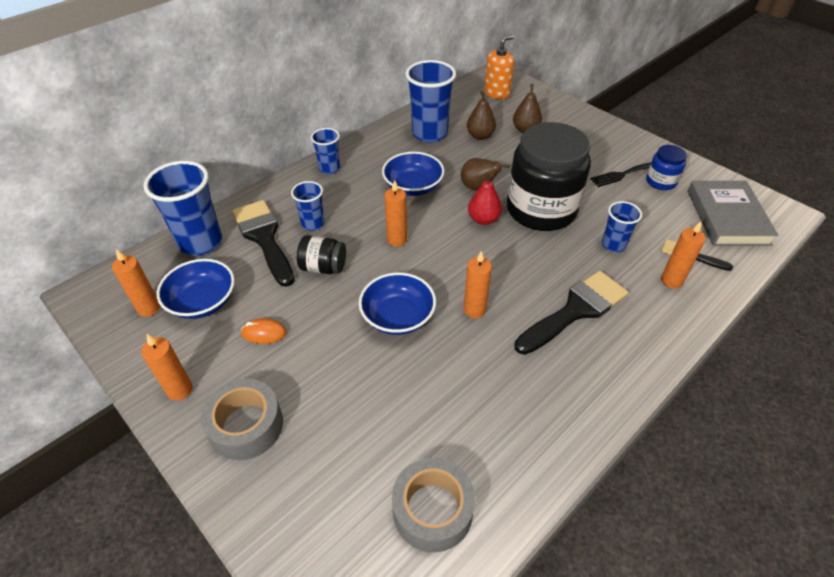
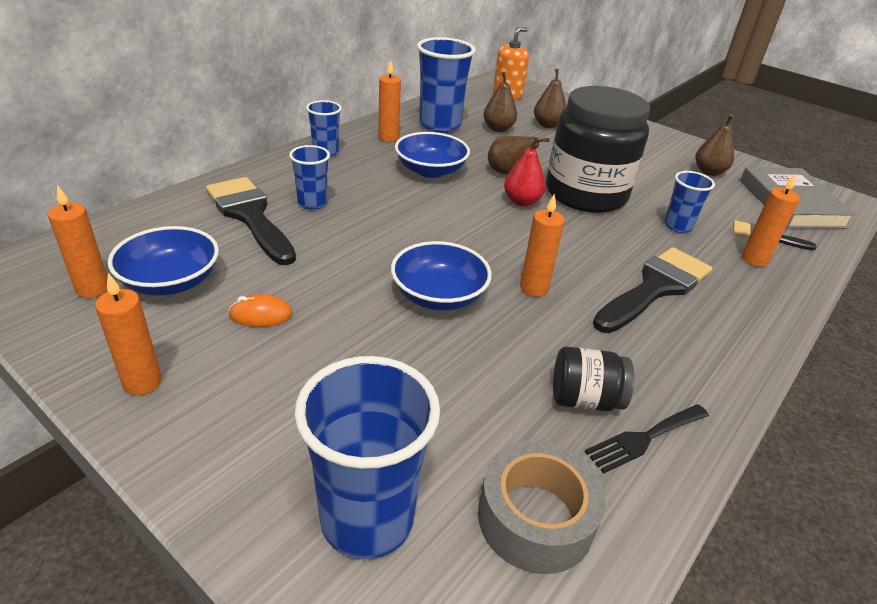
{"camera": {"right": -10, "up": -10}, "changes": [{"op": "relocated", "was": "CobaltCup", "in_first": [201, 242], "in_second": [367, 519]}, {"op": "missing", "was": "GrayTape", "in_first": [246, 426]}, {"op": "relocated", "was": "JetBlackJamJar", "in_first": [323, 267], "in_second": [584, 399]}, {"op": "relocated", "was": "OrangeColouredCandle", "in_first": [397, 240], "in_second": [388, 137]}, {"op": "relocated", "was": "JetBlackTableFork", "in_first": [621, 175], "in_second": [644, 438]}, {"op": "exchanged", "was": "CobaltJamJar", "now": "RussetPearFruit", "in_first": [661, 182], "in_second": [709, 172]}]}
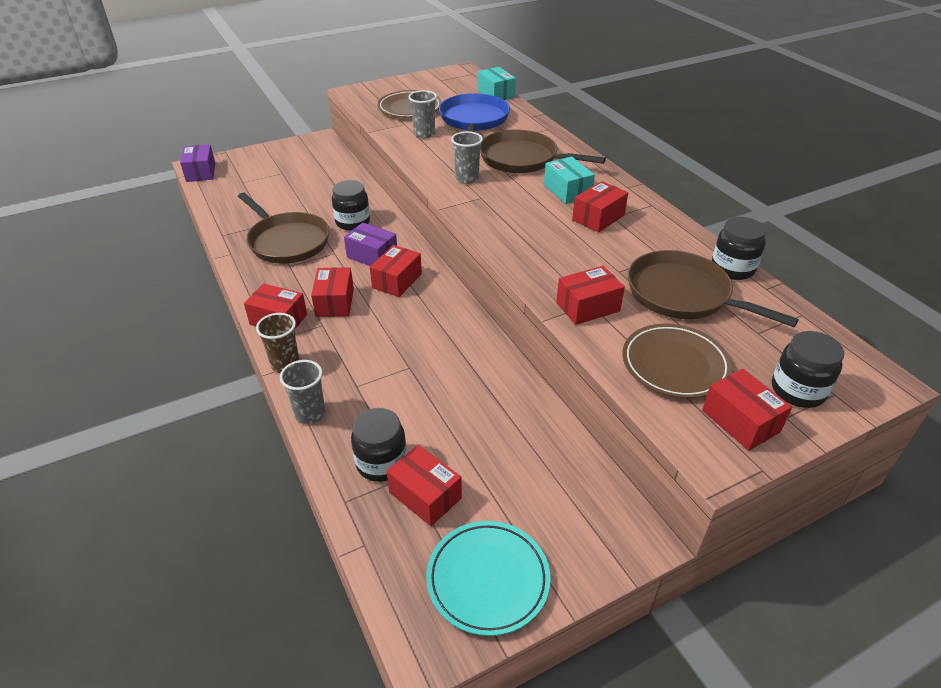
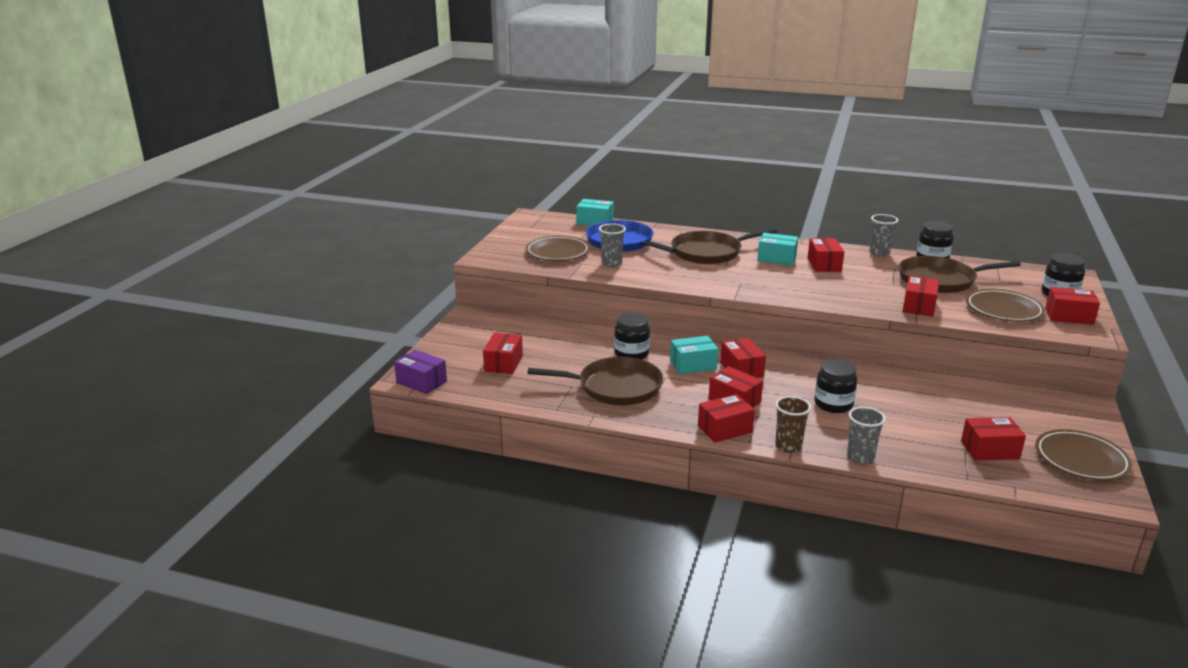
{"camera": {"right": -45, "up": -15}, "changes": [{"op": "colour", "was": "PurplePackage", "now": "TealPackage", "in_first": [372, 256], "in_second": [693, 365]}, {"op": "relocated", "was": "JetBlackJamJar", "in_first": [381, 463], "in_second": [833, 404]}, {"op": "colour", "was": "TealDinnerPlate", "now": "RussetDinnerPlate", "in_first": [488, 579], "in_second": [1081, 459]}, {"op": "relocated", "was": "GrayCup", "in_first": [467, 178], "in_second": [879, 253]}, {"op": "appeared", "now": "CrimsonPackage", "in_second": [503, 363]}]}
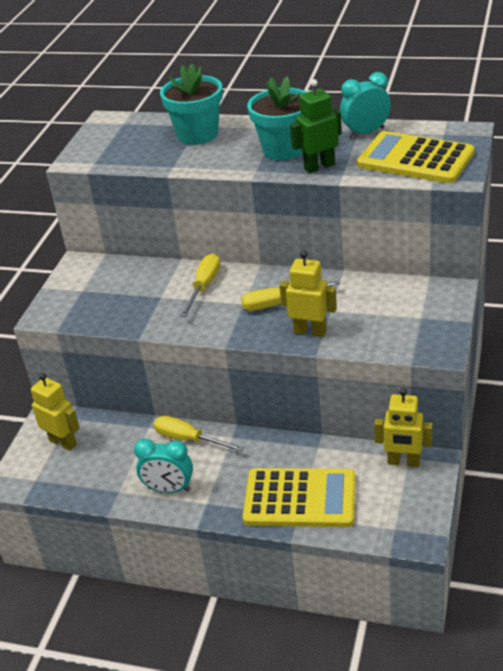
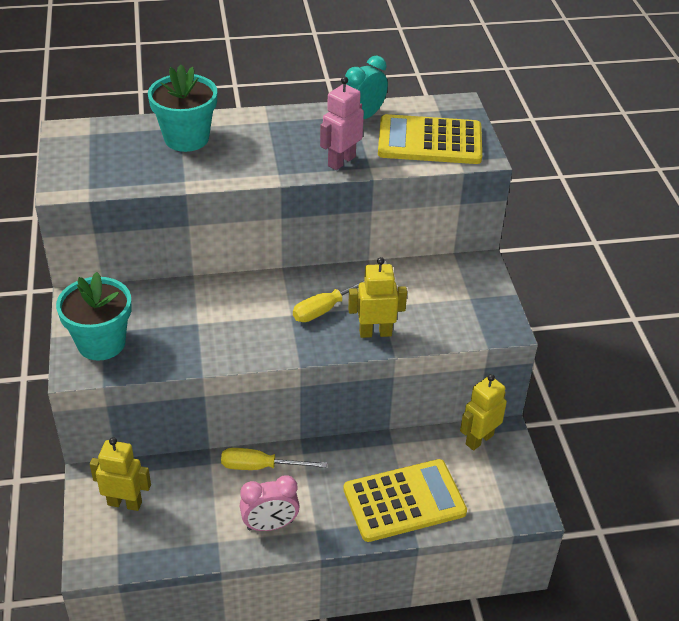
{"camera": {"right": -30, "up": 5}, "changes": [{"op": "colour", "was": "TealClock", "now": "PinkClock", "in_first": [169, 489], "in_second": [270, 525]}, {"op": "missing", "was": "GoldenScrewdriver", "in_first": [204, 286]}, {"op": "relocated", "was": "TealFlowerPot", "in_first": [284, 149], "in_second": [101, 343]}, {"op": "colour", "was": "GreenRobot", "now": "PinkRobot", "in_first": [319, 166], "in_second": [341, 161]}, {"op": "spun", "was": "GoldenRobot", "in_first": [403, 462], "in_second": [479, 439], "clockwise": 150}]}
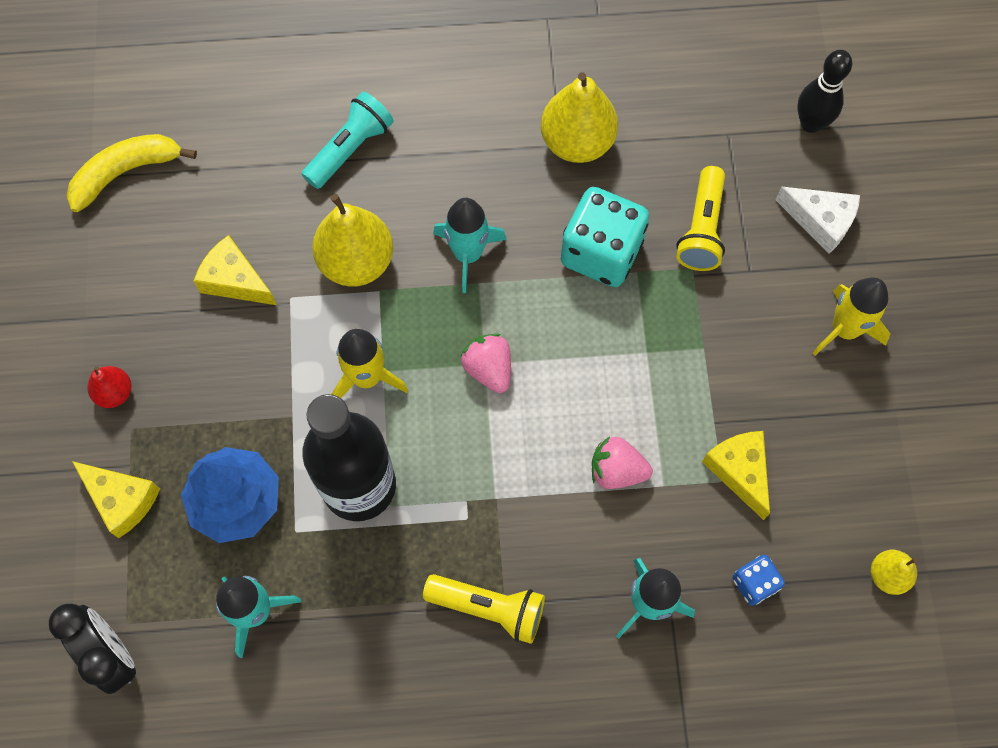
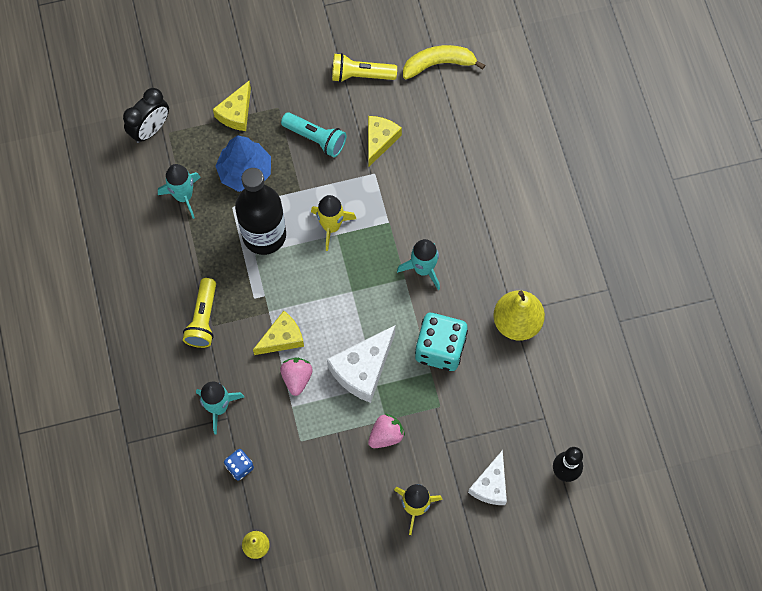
{"camera": {"right": 80, "up": 0}, "changes": [{"op": "spun", "was": "GoldenBananaFruit", "in_first": [126, 172], "in_second": [439, 64], "clockwise": -60}, {"op": "missing", "was": "CrimsonPearFruit", "in_first": [115, 393]}, {"op": "relocated", "was": "TealFlashlight", "in_first": [350, 149], "in_second": [316, 138]}, {"op": "missing", "was": "GoldenPearFruit", "in_first": [356, 262]}, {"op": "relocated", "was": "PinkToyStrawberry", "in_first": [489, 369], "in_second": [386, 435]}, {"op": "relocated", "was": "GoldenFlashlight", "in_first": [701, 229], "in_second": [360, 75]}, {"op": "relocated", "was": "GoldenPieceOfCheese", "in_first": [739, 471], "in_second": [282, 338]}, {"op": "appeared", "now": "PureWhitePieceOfCheese", "in_second": [363, 369]}]}
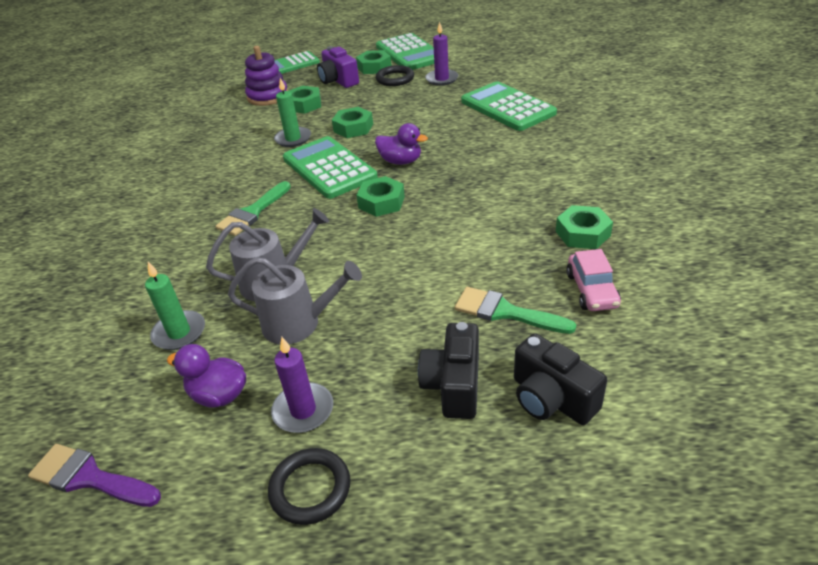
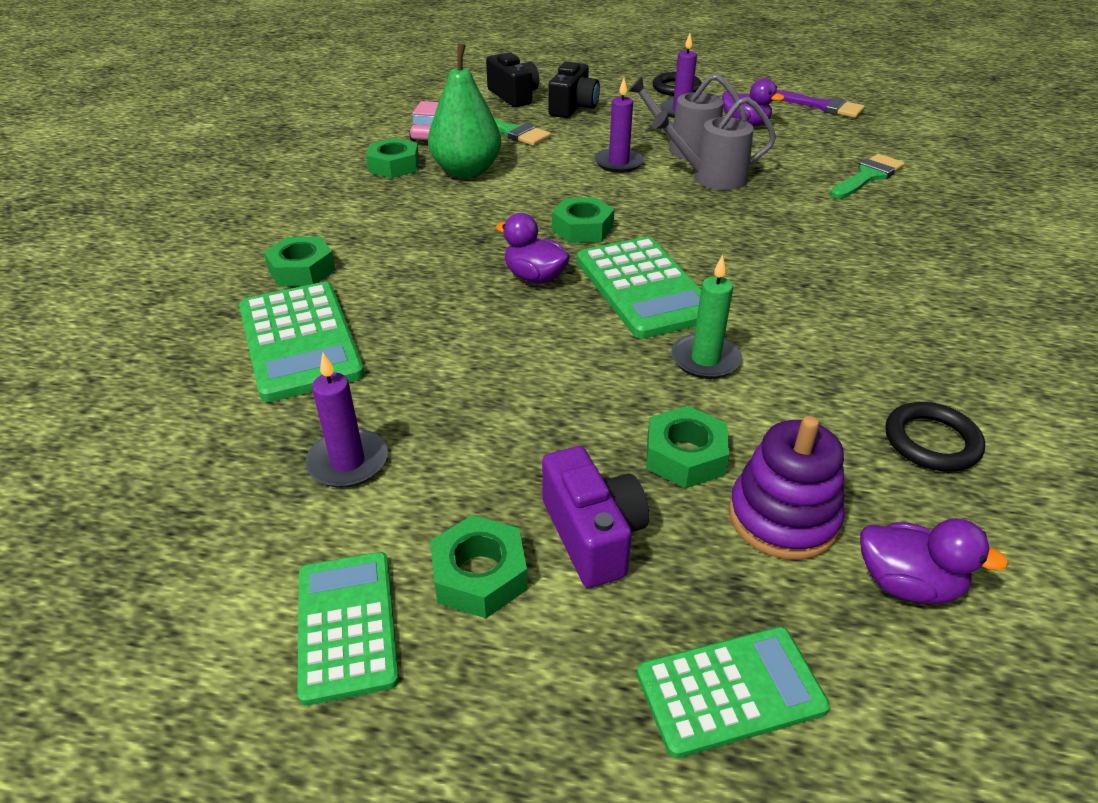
{"camera": {"right": -170, "up": 0}, "changes": [{"op": "missing", "was": "GreenCandle", "in_first": [179, 333]}, {"op": "relocated", "was": "GreenBrush", "in_first": [253, 212], "in_second": [867, 176]}, {"op": "relocated", "was": "GreenNut", "in_first": [353, 128], "in_second": [302, 270]}, {"op": "size", "was": "GreenCalculator", "in_first": [410, 53], "in_second": [346, 625], "ratio": 0.66}, {"op": "relocated", "was": "JetBlackTorus", "in_first": [395, 79], "in_second": [931, 441]}, {"op": "appeared", "now": "GreenPearFruit", "in_second": [466, 171]}, {"op": "appeared", "now": "PurpleCandle", "in_second": [618, 163]}, {"op": "appeared", "now": "PurpleRubberDuck", "in_second": [907, 584]}]}
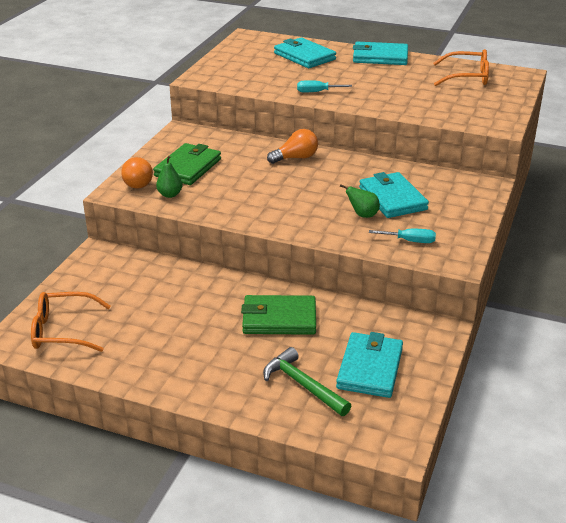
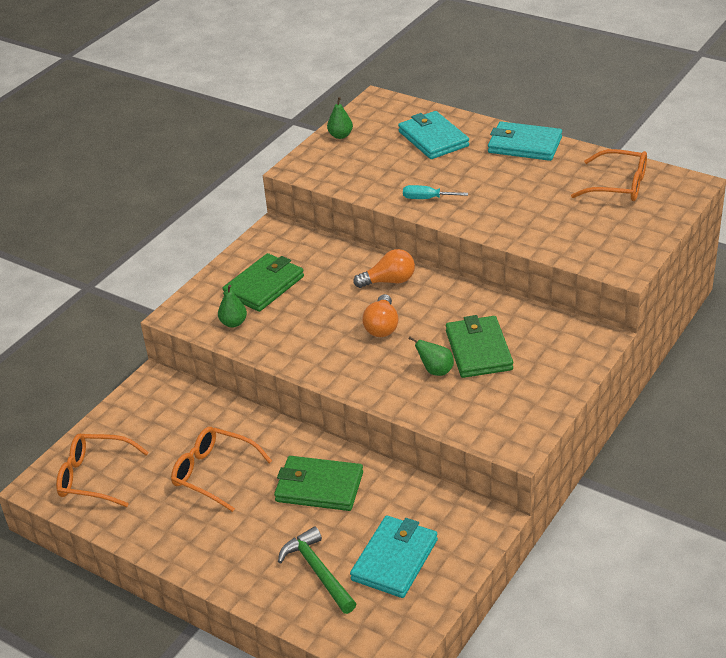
{"camera": {"right": 15, "up": 5}, "changes": [{"op": "relocated", "was": "OrangeColouredLightbulb", "in_first": [138, 182], "in_second": [382, 326]}, {"op": "colour", "was": "TealCardWallet", "now": "GreenCardWallet", "in_first": [392, 198], "in_second": [479, 350]}, {"op": "missing", "was": "TealScrewdriver", "in_first": [410, 241]}, {"op": "appeared", "now": "OrangeColouredGlasses", "in_second": [214, 473]}, {"op": "appeared", "now": "GreenPearFruit", "in_second": [340, 135]}]}
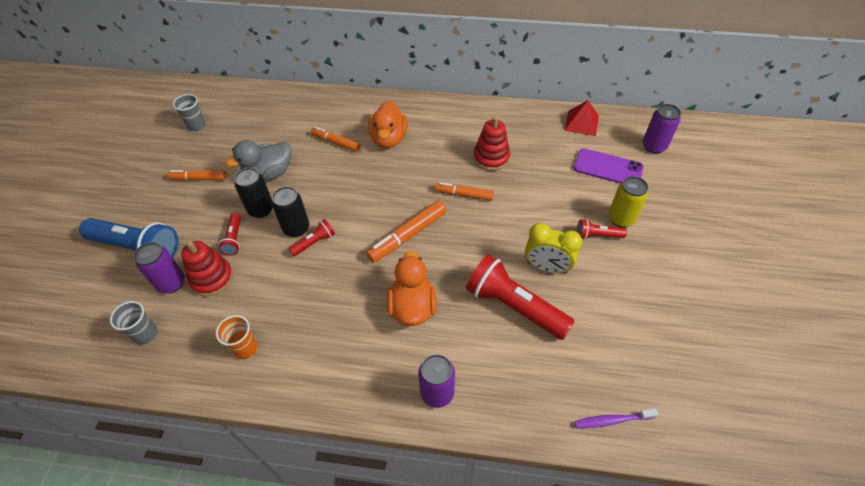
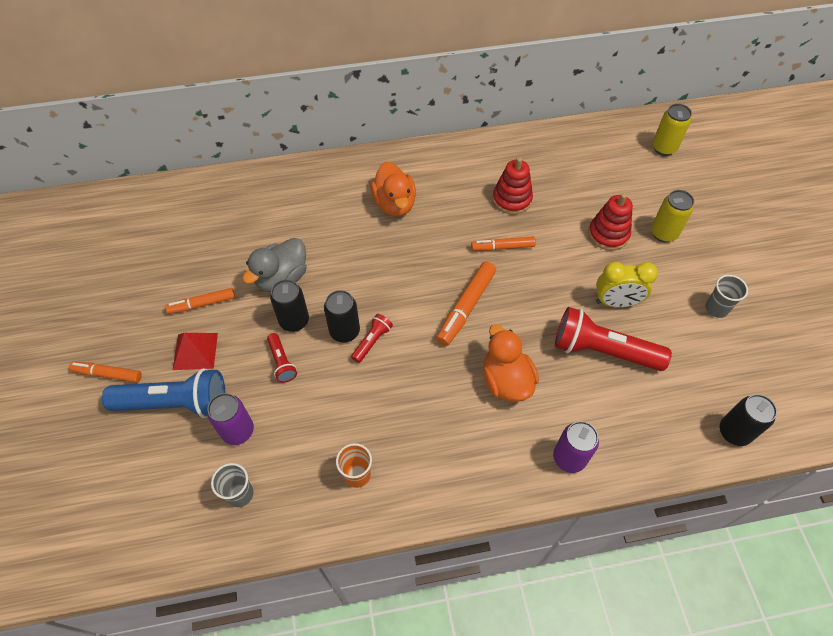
{"camera": {"right": -20, "up": 5}, "changes": [{"op": "relocated", "was": "GrayCup", "in_first": [196, 125], "in_second": [716, 308]}, {"op": "relocated", "was": "CrimsonRingStacker", "in_first": [212, 278], "in_second": [608, 234]}, {"op": "relocated", "was": "OrangeColouredMarker", "in_first": [336, 142], "in_second": [108, 374]}, {"op": "relocated", "was": "CrimsonPyramidShape", "in_first": [581, 123], "in_second": [195, 351]}, {"op": "missing", "was": "PurpleMobilePhone", "in_first": [608, 168]}, {"op": "exchanged", "was": "PurpleToothbrush", "now": "JetBlackCan", "in_first": [612, 420], "in_second": [734, 432]}, {"op": "missing", "was": "CrimsonFlashlight", "in_first": [597, 235]}, {"op": "colour", "was": "PurpleCan", "now": "GoldenCan", "in_first": [654, 146], "in_second": [664, 148]}]}
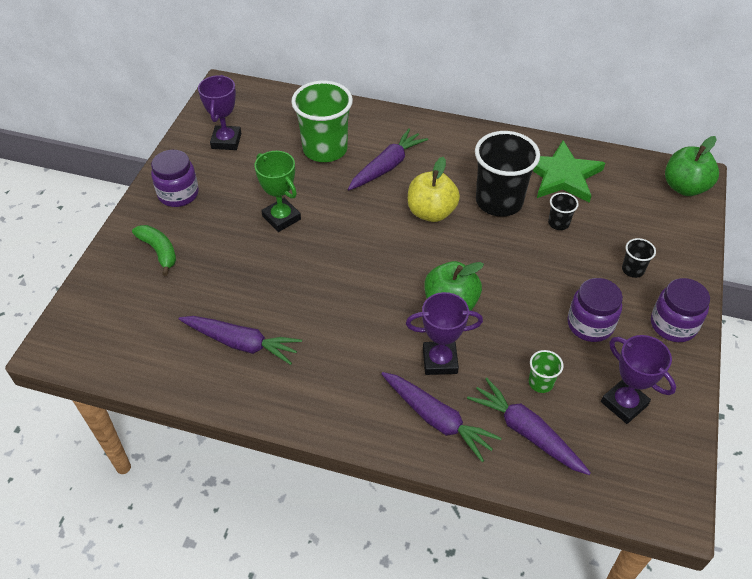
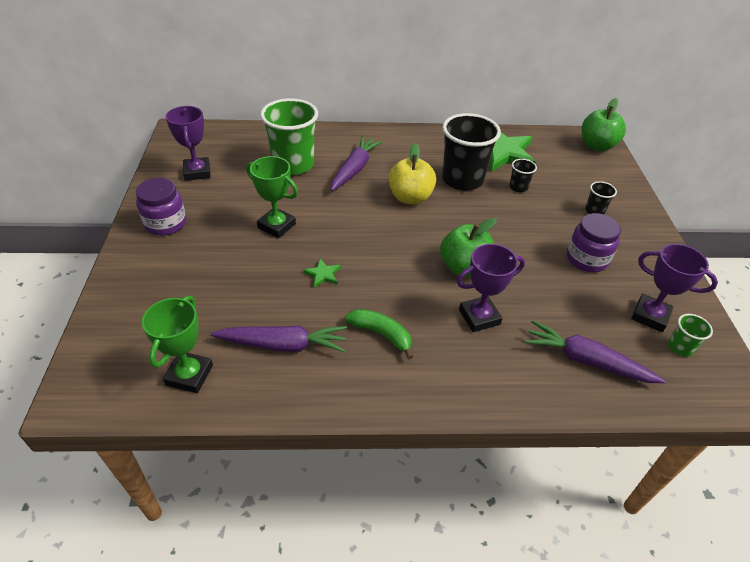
{"camera": {"right": -20, "up": -5}, "changes": [{"op": "relocated", "was": "GreenBananaFruit", "in_first": [159, 251], "in_second": [381, 334]}, {"op": "missing", "was": "PurpleToyCarrot", "in_first": [437, 419]}, {"op": "relocated", "was": "GreenCup", "in_first": [540, 383], "in_second": [680, 347]}, {"op": "missing", "was": "PurpleJamJar", "in_first": [673, 325]}, {"op": "appeared", "now": "GreenAwardCup", "in_second": [189, 375]}, {"op": "appeared", "now": "GreenStar", "in_second": [323, 274]}]}
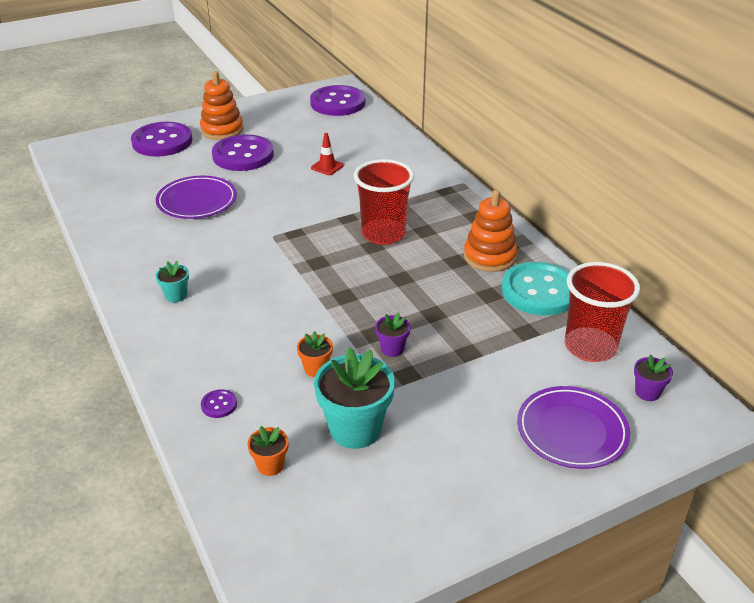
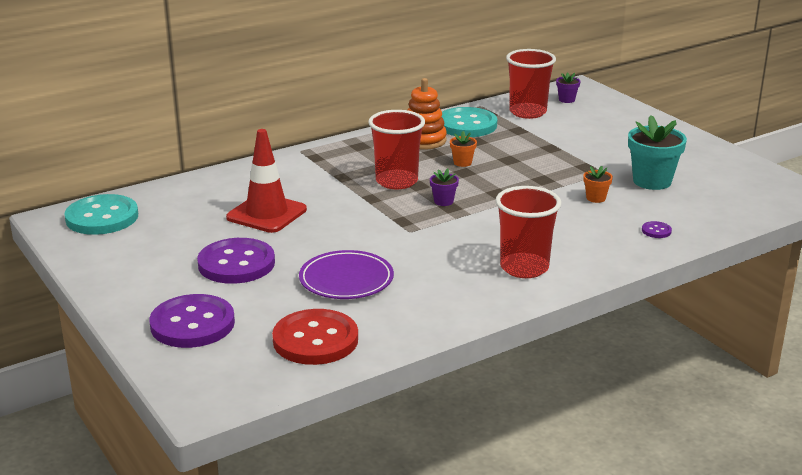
{"camera": {"right": -95, "up": -10}, "changes": [{"op": "exchanged", "was": "TealFlowerPot", "now": "CrimsonCup", "in_first": [176, 295], "in_second": [524, 268]}, {"op": "missing", "was": "OrangeColouredRingStacker", "in_first": [222, 130]}, {"op": "relocated", "was": "OrangeColouredFlowerPot", "in_first": [270, 465], "in_second": [462, 163]}, {"op": "colour", "was": "PurpleShirtButton", "now": "TealShirtButton", "in_first": [337, 103], "in_second": [102, 217]}, {"op": "size", "was": "CrimsonSafetyCone", "in_first": [327, 167], "in_second": [266, 214], "ratio": 2.15}, {"op": "relocated", "was": "PurpleFlowerPot", "in_first": [392, 349], "in_second": [443, 201]}, {"op": "missing", "was": "PurpleDinnerPlate", "in_first": [572, 431]}, {"op": "appeared", "now": "CrimsonShirtButton", "in_second": [315, 340]}]}
